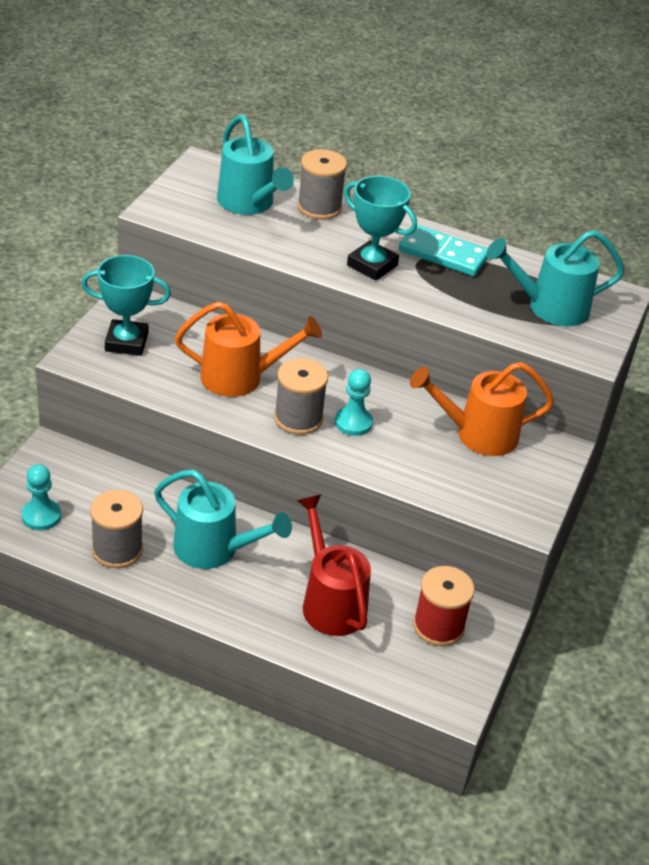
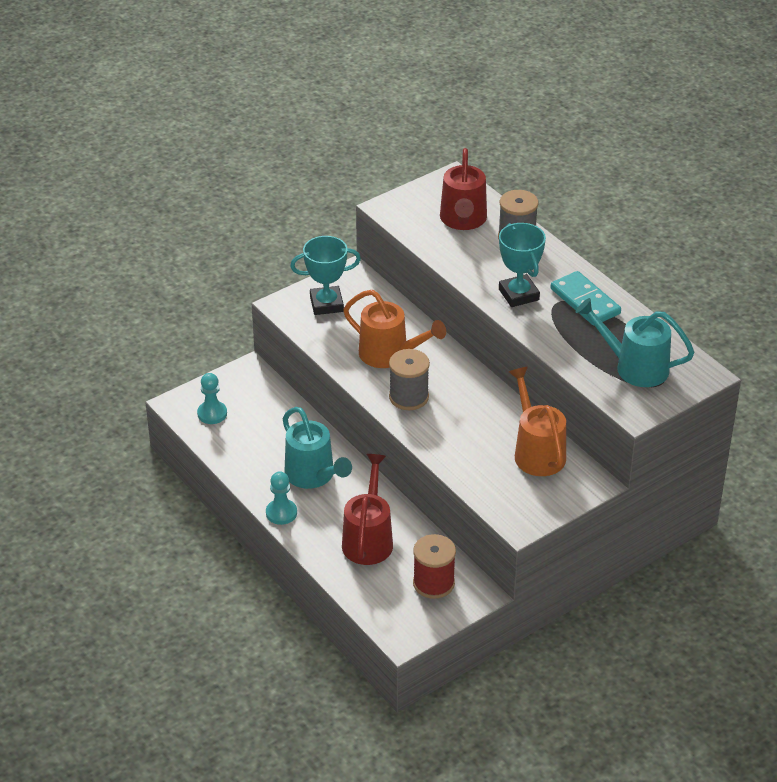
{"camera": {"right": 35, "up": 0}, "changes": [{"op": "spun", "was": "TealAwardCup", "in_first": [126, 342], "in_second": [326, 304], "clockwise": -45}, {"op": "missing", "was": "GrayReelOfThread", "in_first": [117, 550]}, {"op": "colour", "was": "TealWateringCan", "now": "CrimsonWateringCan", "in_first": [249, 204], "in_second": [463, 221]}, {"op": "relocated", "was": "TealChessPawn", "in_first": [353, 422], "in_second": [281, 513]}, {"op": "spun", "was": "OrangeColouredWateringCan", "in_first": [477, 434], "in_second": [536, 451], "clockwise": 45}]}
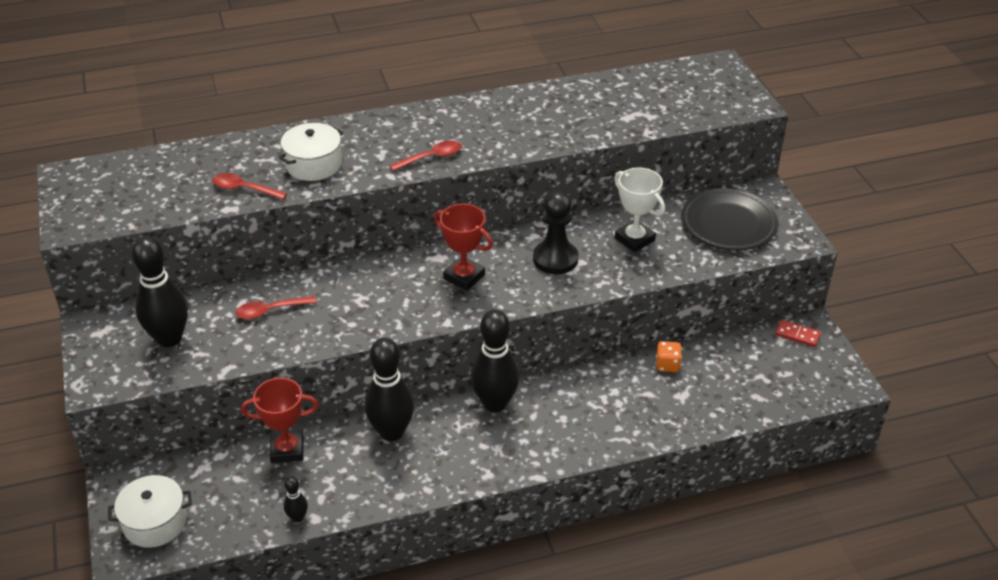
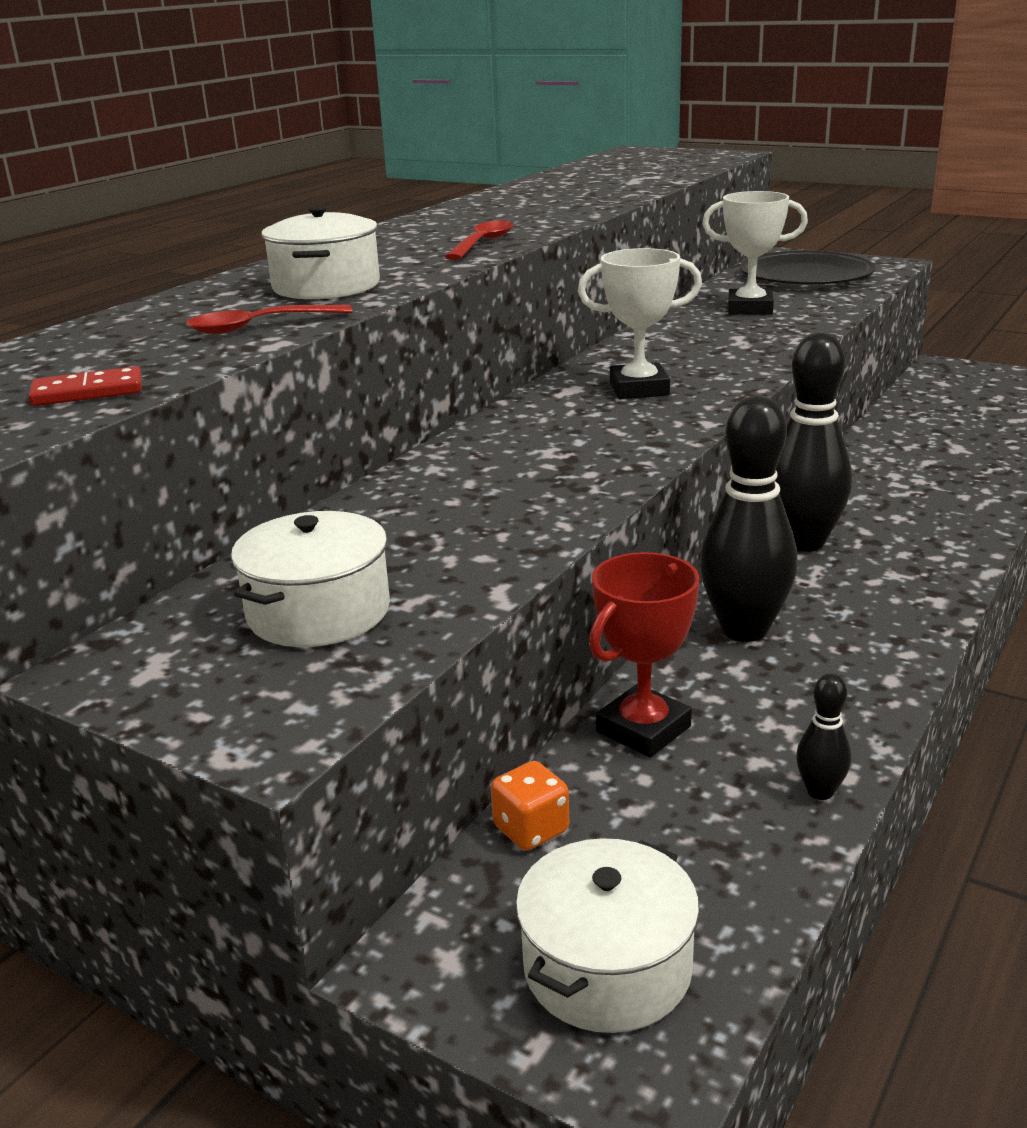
{"camera": {"right": -40, "up": -15}, "changes": [{"op": "exchanged", "was": "JetBlackTenpin", "now": "PureWhitePot", "in_first": [169, 338], "in_second": [318, 612]}, {"op": "missing", "was": "CrimsonTeaspoon", "in_first": [270, 311]}, {"op": "colour", "was": "CrimsonAwardCup", "now": "PureWhiteAwardCup", "in_first": [464, 277], "in_second": [639, 389]}, {"op": "missing", "was": "JetBlackChessPawn", "in_first": [555, 259]}, {"op": "relocated", "was": "OrangeColouredDie", "in_first": [667, 365], "in_second": [531, 829]}, {"op": "relocated", "was": "CrimsonDomino", "in_first": [797, 335], "in_second": [88, 392]}]}
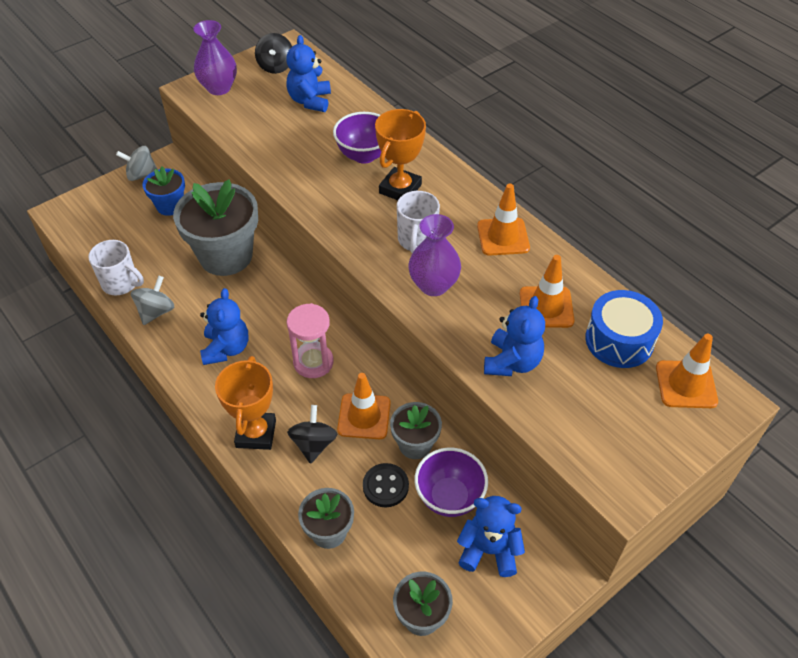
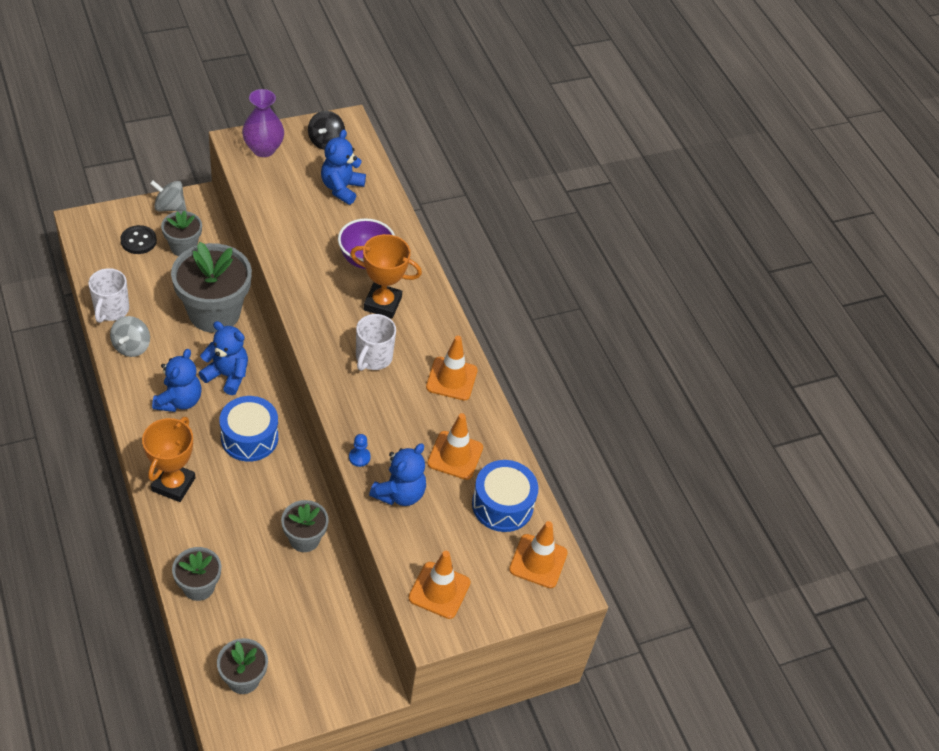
{"camera": {"right": 10, "up": 0}, "changes": [{"op": "spun", "was": "PureWhiteCoffeeMug", "in_first": [121, 283], "in_second": [111, 310], "clockwise": 60}, {"op": "spun", "was": "GrayToyTop", "in_first": [156, 311], "in_second": [131, 346], "clockwise": 150}, {"op": "colour", "was": "CobaltFlowerPot", "now": "GrayFlowerPot", "in_first": [170, 206], "in_second": [183, 247]}, {"op": "exchanged", "was": "PinkSandglass", "now": "CobaltDrum", "in_first": [313, 362], "in_second": [249, 437]}, {"op": "missing", "was": "JetBlackToyTop", "in_first": [313, 444]}, {"op": "relocated", "was": "OrangeColouredSafetyCone", "in_first": [364, 416], "in_second": [439, 590]}, {"op": "relocated", "was": "JetBlackShirtButton", "in_first": [385, 486], "in_second": [138, 241]}, {"op": "spun", "was": "OrangeColouredAwardCup", "in_first": [400, 189], "in_second": [382, 304], "clockwise": 60}, {"op": "missing", "was": "PurpleTallVase", "in_first": [433, 285]}, {"op": "missing", "was": "PurpleDeepDish", "in_first": [449, 497]}, {"op": "relocated", "was": "CobaltTeddyBear", "in_first": [489, 550], "in_second": [227, 375]}, {"op": "appeared", "now": "CobaltChessPawn", "in_second": [359, 457]}]}
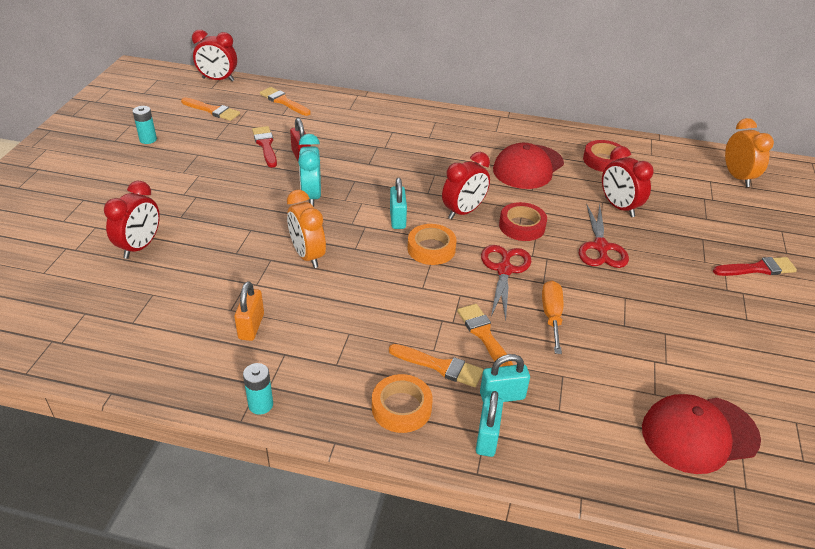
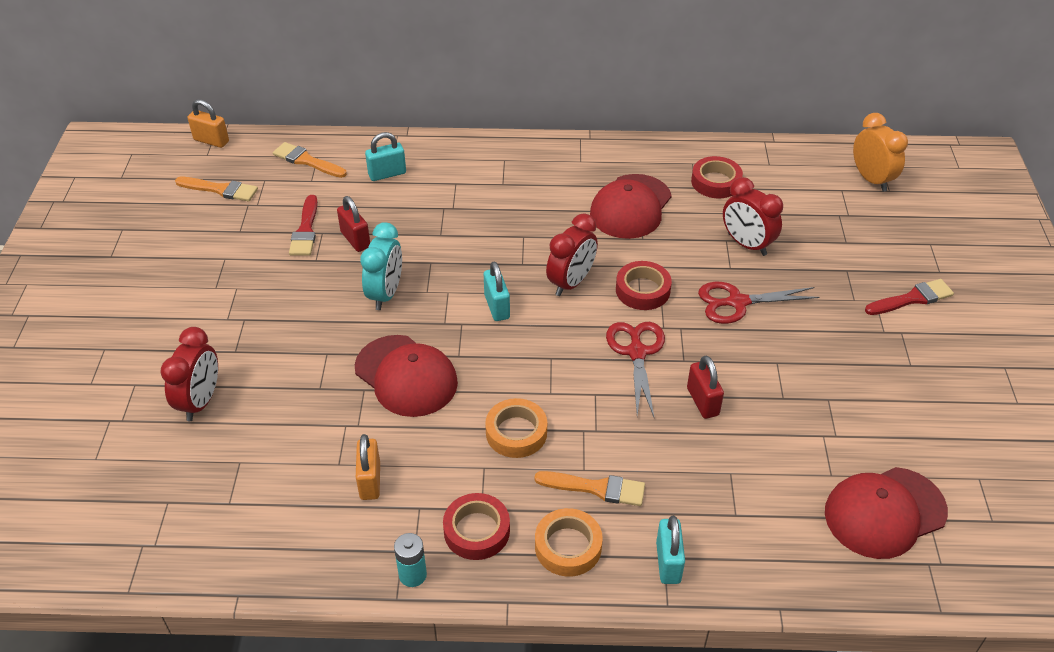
{"camera": {"right": -10, "up": 5}, "changes": [{"op": "missing", "was": "TealAaBattery", "in_first": [148, 139]}, {"op": "exchanged", "was": "CrimsonClock", "now": "OrangeColouredSmallLock", "in_first": [218, 79], "in_second": [211, 141]}, {"op": "spun", "was": "CrimsonBrush", "in_first": [265, 145], "in_second": [305, 230], "clockwise": -150}, {"op": "exchanged", "was": "OrangeColouredClock", "now": "CrimsonBaseballCap", "in_first": [307, 256], "in_second": [406, 376]}, {"op": "spun", "was": "TealClock", "in_first": [311, 196], "in_second": [385, 294], "clockwise": -150}, {"op": "relocated", "was": "OrangeColouredTape", "in_first": [431, 249], "in_second": [516, 432]}, {"op": "missing", "was": "OrangeColouredBrush", "in_first": [484, 335]}, {"op": "relocated", "was": "TealSmallLock", "in_first": [502, 396], "in_second": [387, 174]}, {"op": "exchanged", "was": "OrangeColouredScrewdriver", "now": "CrimsonSmallLock", "in_first": [551, 316], "in_second": [702, 401]}, {"op": "spun", "was": "CrimsonPairOfScissors", "in_first": [601, 247], "in_second": [737, 302], "clockwise": 90}, {"op": "appeared", "now": "CrimsonTape", "in_second": [476, 531]}]}
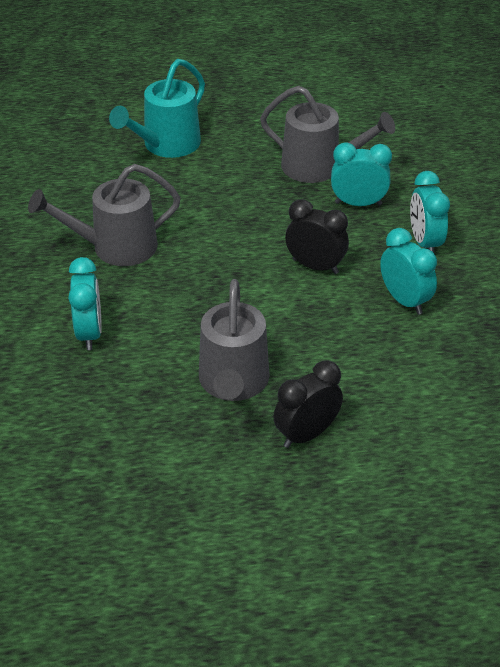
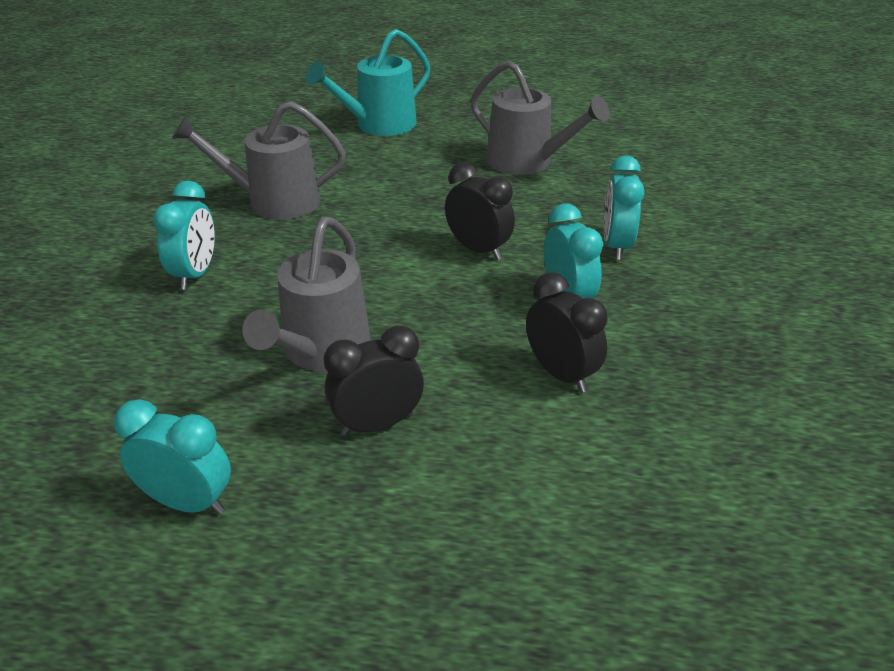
{"camera": {"right": 15, "up": -5}, "changes": [{"op": "relocated", "was": "TealClock", "in_first": [358, 203], "in_second": [188, 502]}, {"op": "appeared", "now": "JetBlackClock", "in_second": [561, 374]}]}
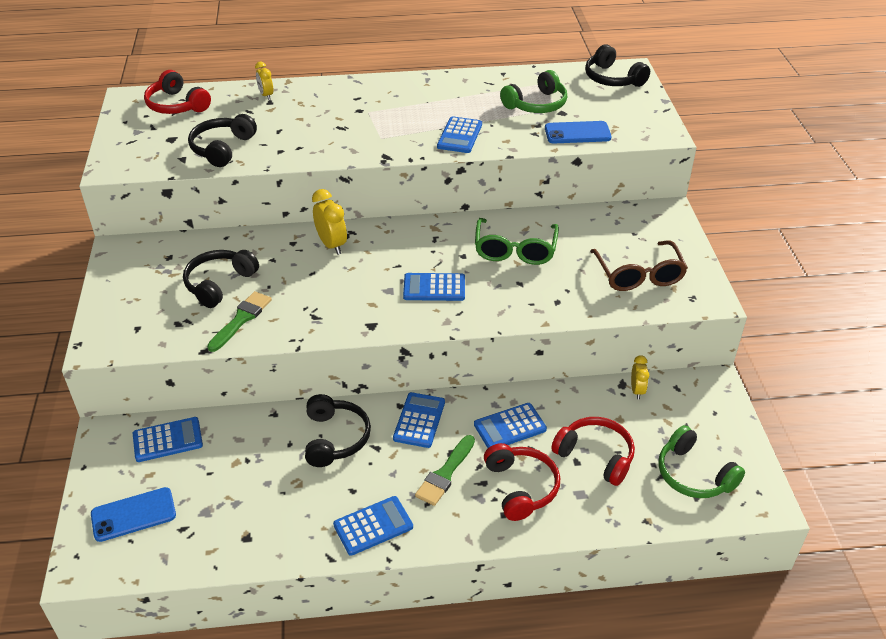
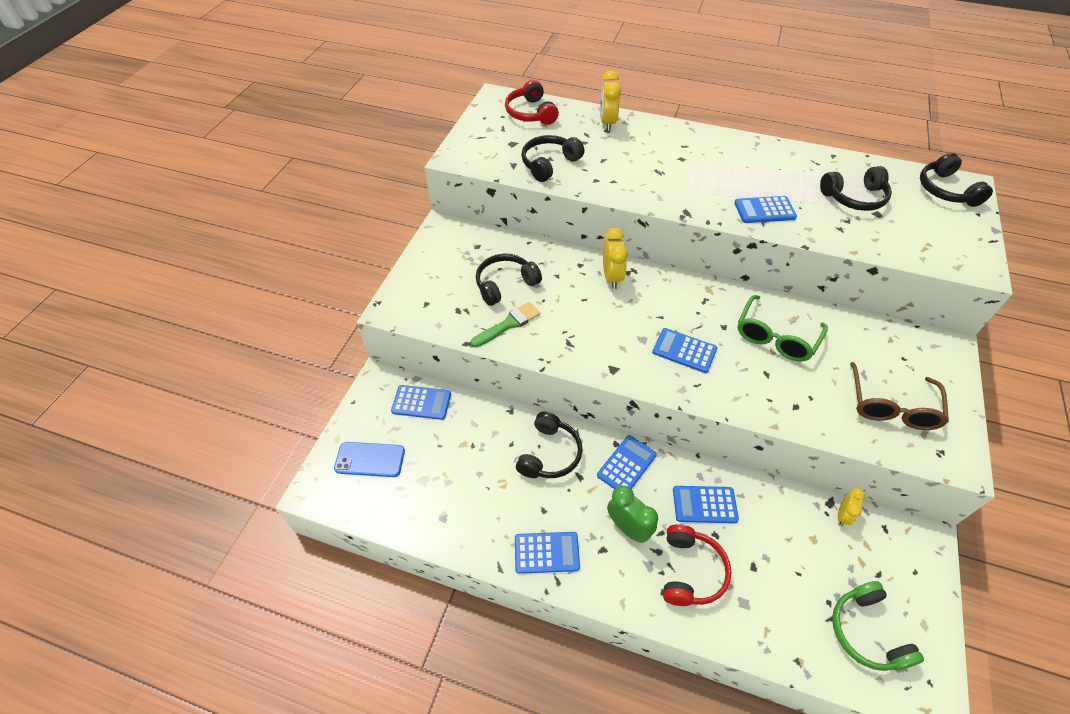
{"camera": {"right": 25, "up": 10}, "changes": [{"op": "size", "was": "GoldenClock", "in_first": [266, 95], "in_second": [607, 123], "ratio": 1.6}, {"op": "exchanged", "was": "GreenBrush", "now": "GreenClock", "in_first": [445, 474], "in_second": [628, 528]}, {"op": "spun", "was": "CobaltCalculator", "in_first": [459, 136], "in_second": [764, 210], "clockwise": 45}, {"op": "colour", "was": "GreenHeadset", "now": "JetBlackHeadset", "in_first": [536, 104], "in_second": [854, 197]}, {"op": "missing", "was": "CobaltMobilePhone", "in_first": [577, 133]}, {"op": "missing", "was": "CrimsonHeadset", "in_first": [595, 456]}]}
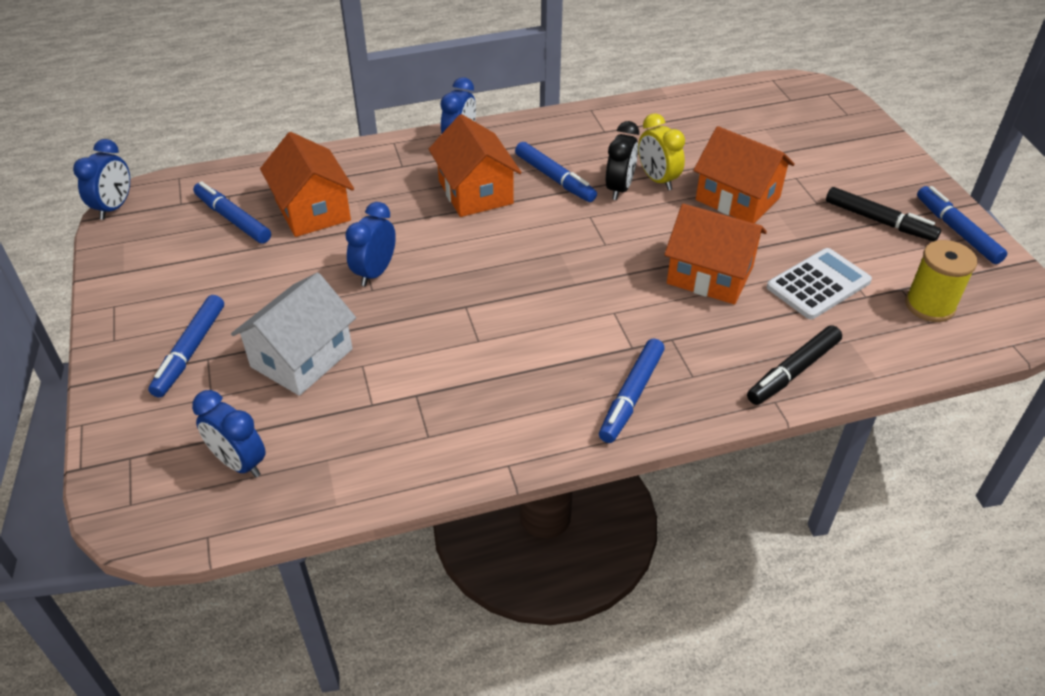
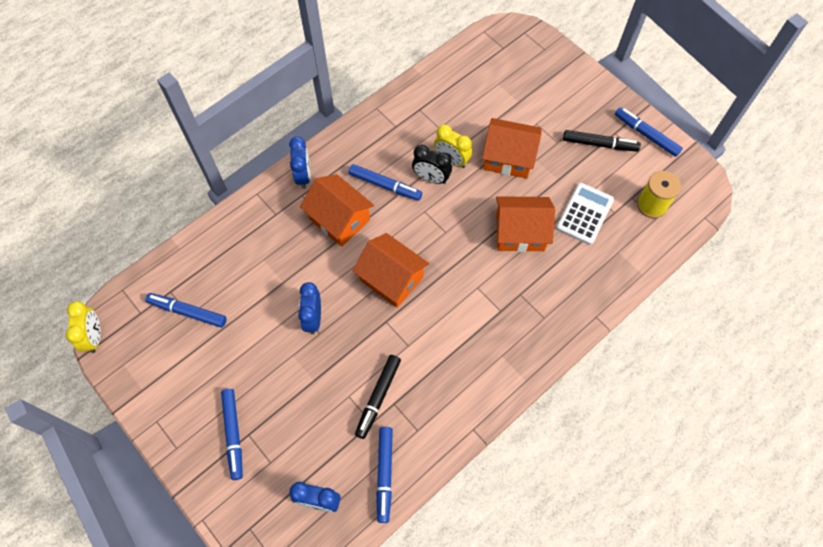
{"camera": {"right": -25, "up": 20}, "changes": [{"op": "colour", "was": "CobaltClock", "now": "GoldenClock", "in_first": [114, 207], "in_second": [94, 337]}, {"op": "missing", "was": "PureWhiteHouse", "in_first": [301, 358]}, {"op": "relocated", "was": "OrangeColouredHouse", "in_first": [313, 210], "in_second": [391, 278]}, {"op": "relocated", "was": "CobaltMarker", "in_first": [631, 396], "in_second": [384, 474]}, {"op": "spun", "was": "JetBlackClock", "in_first": [619, 188], "in_second": [431, 178], "clockwise": 120}, {"op": "relocated", "was": "JetBlackMarker", "in_first": [793, 371], "in_second": [378, 397]}]}
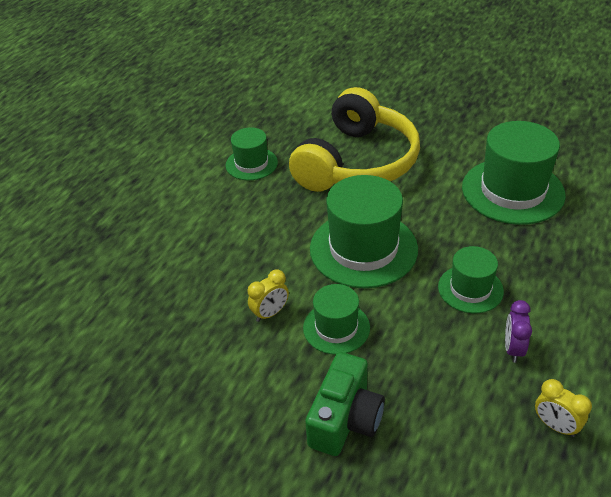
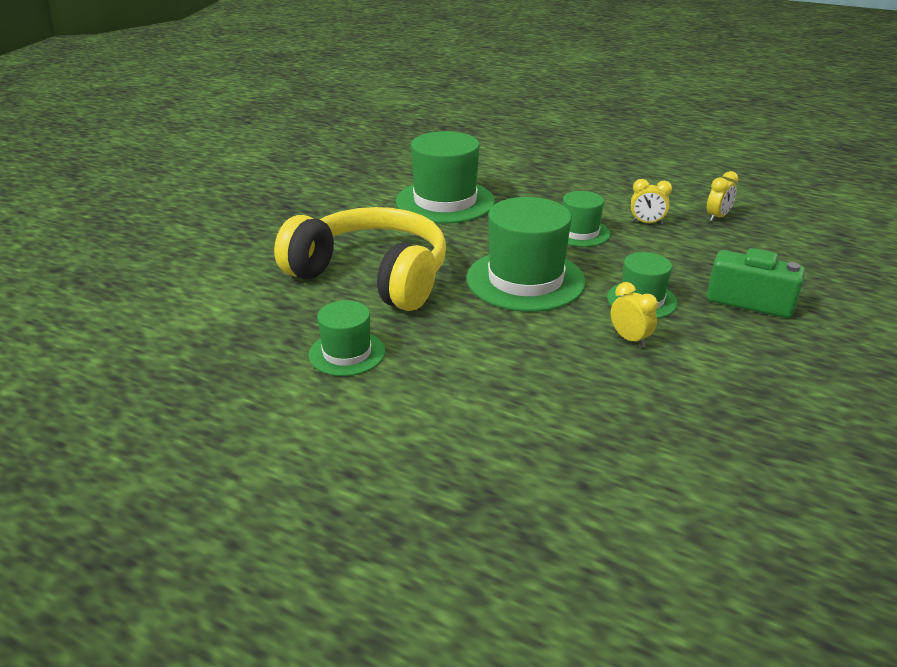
{"camera": {"right": -90, "up": -10}, "changes": [{"op": "colour", "was": "PurpleClock", "now": "GoldenClock", "in_first": [513, 349], "in_second": [646, 223]}]}
